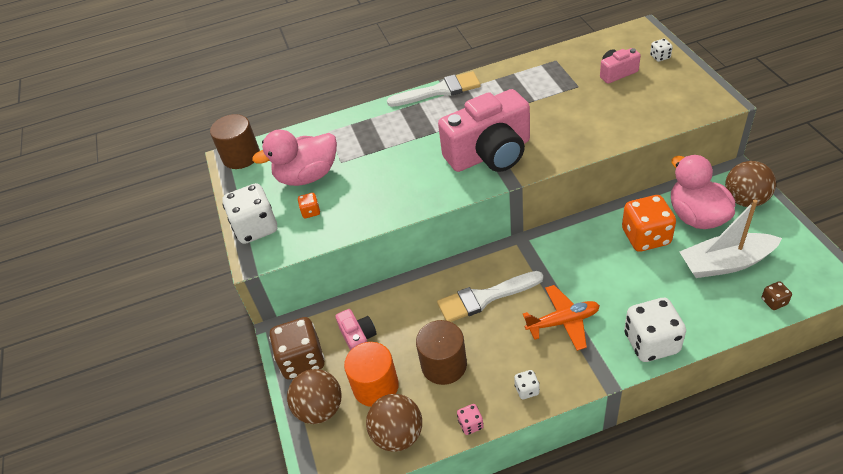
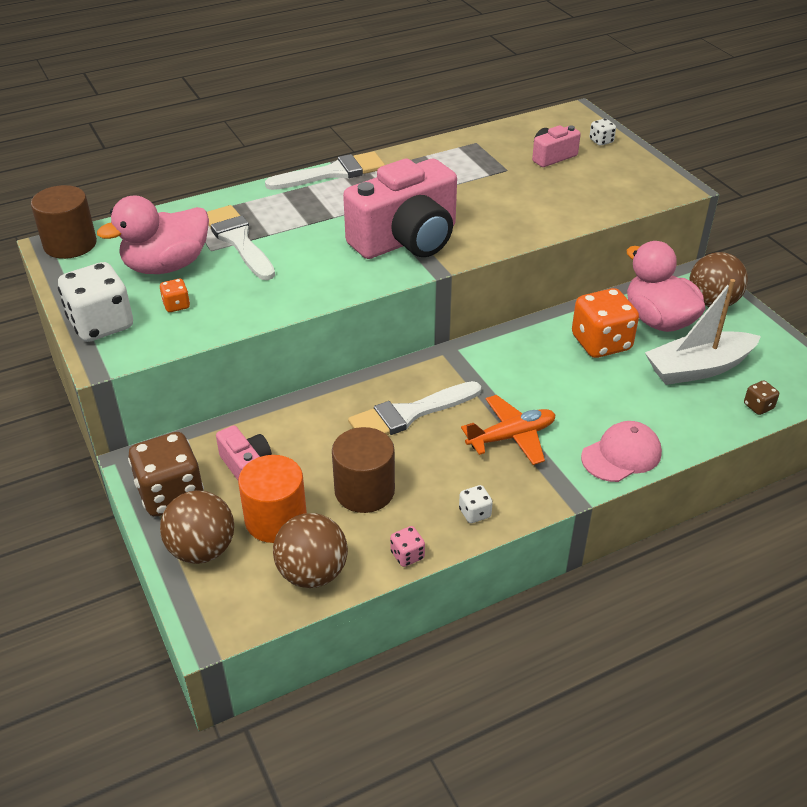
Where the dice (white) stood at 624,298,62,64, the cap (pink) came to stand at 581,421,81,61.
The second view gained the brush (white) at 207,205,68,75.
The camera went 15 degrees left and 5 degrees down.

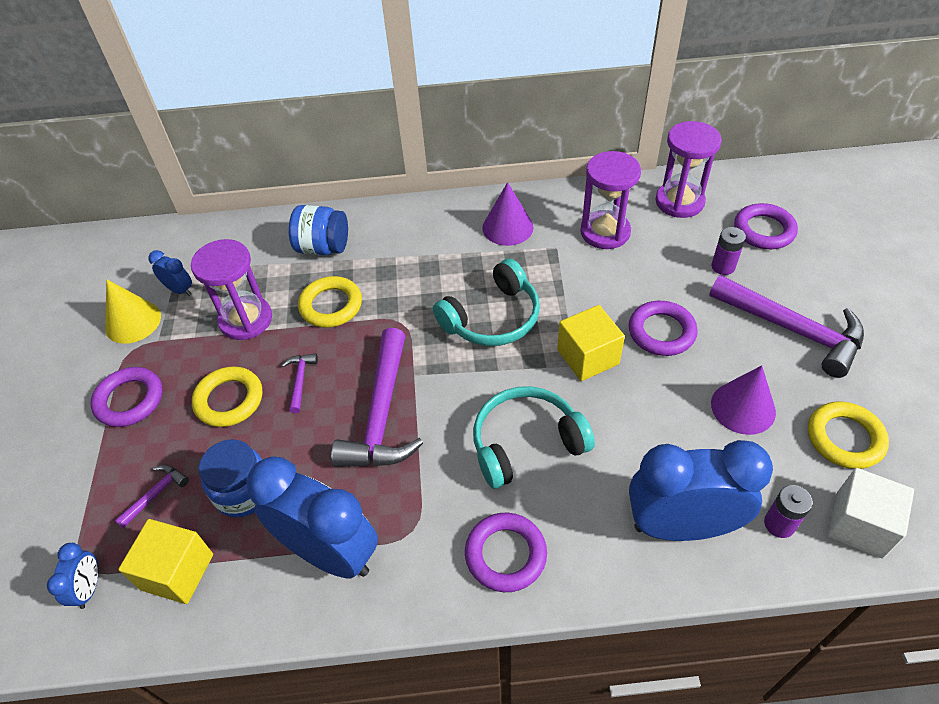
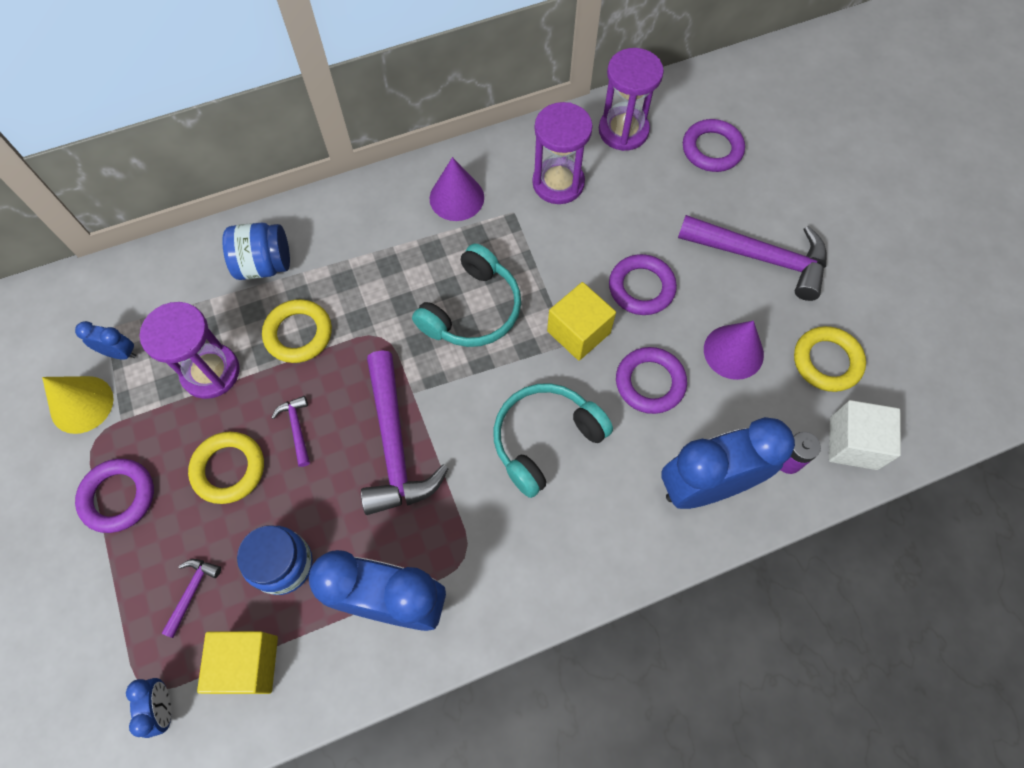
The second view lost the battery (purple) at 711,227,35,48.
The ring (purple) ended up elsewhere, having gone from 465,513,82,79 to 616,347,71,67.
The camera went 20 degrees left and 15 degrees up.

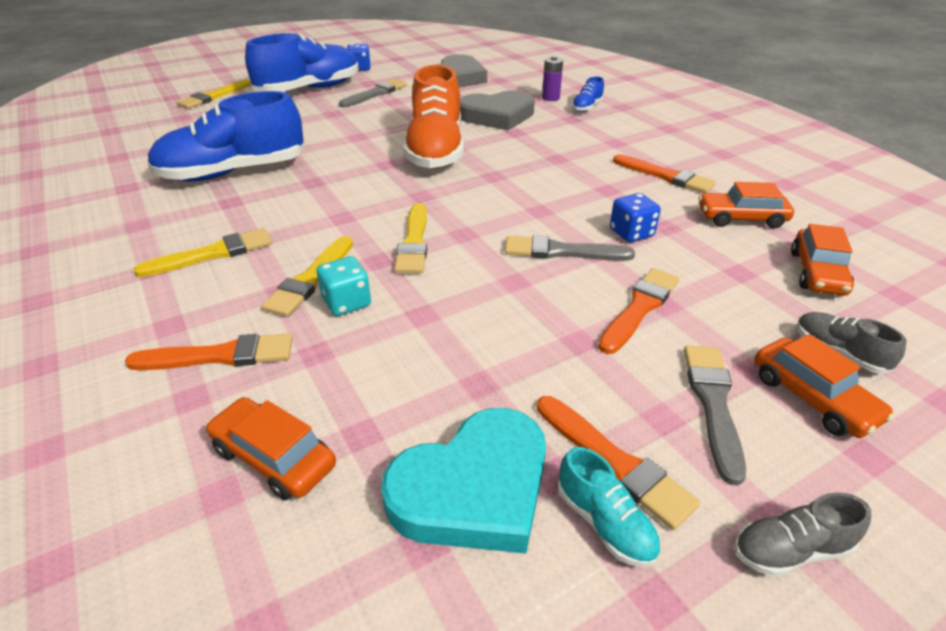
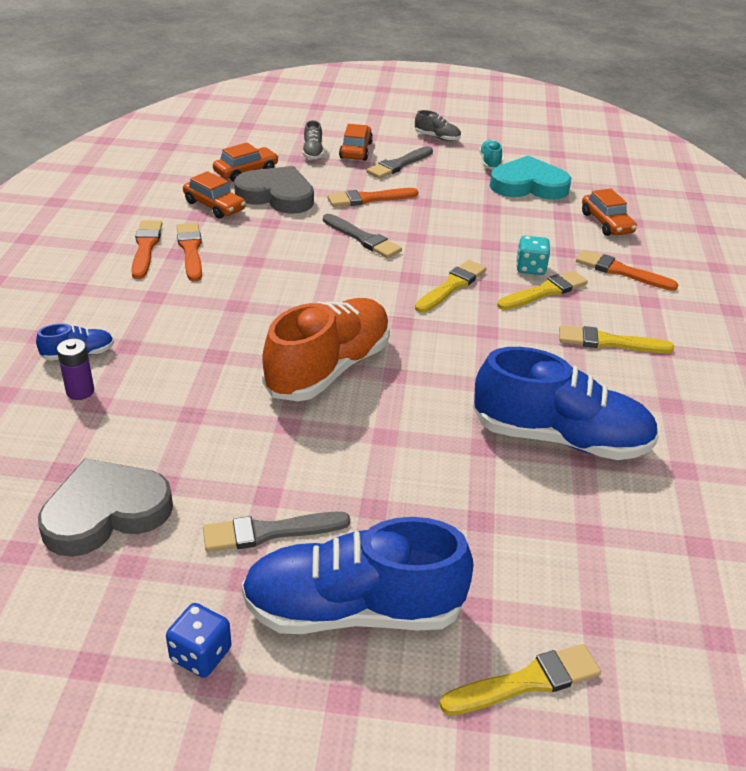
The heart (grey) ended up elsewhere, having gone from 460,90,75,40 to 234,166,80,48.
The second view lost the dice (blue) at 610,193,51,49.
The brush (orange) ended up elsewhere, having gone from 537,396,163,134 to 131,220,31,59.
The camera went 145 degrees left and 0 degrees up.

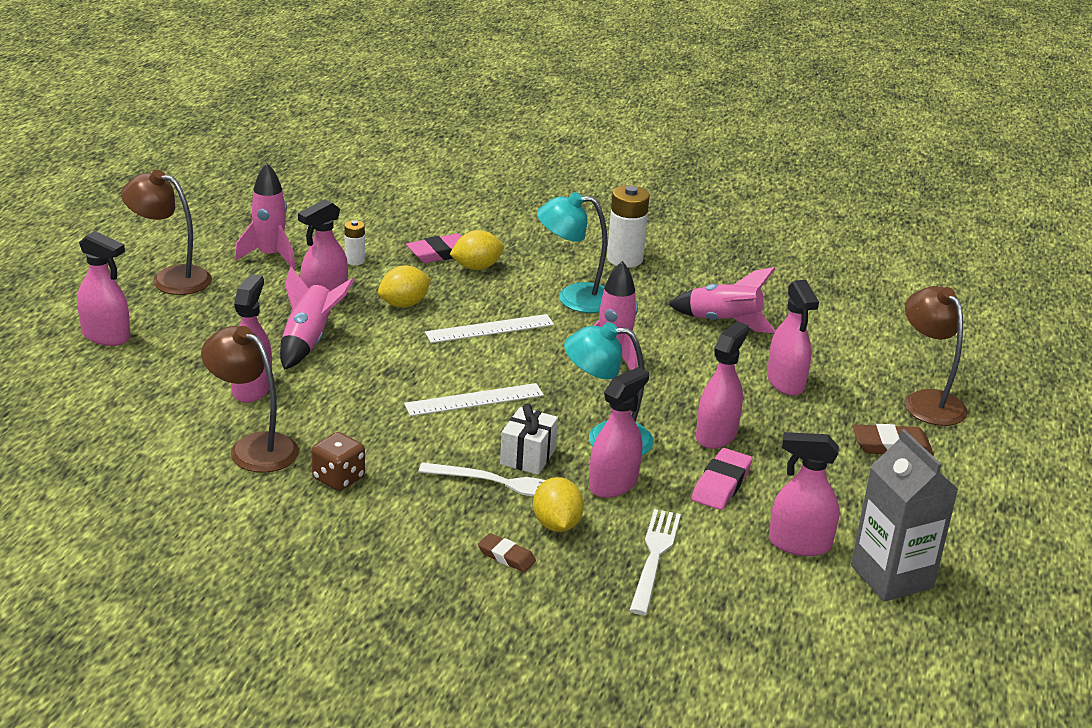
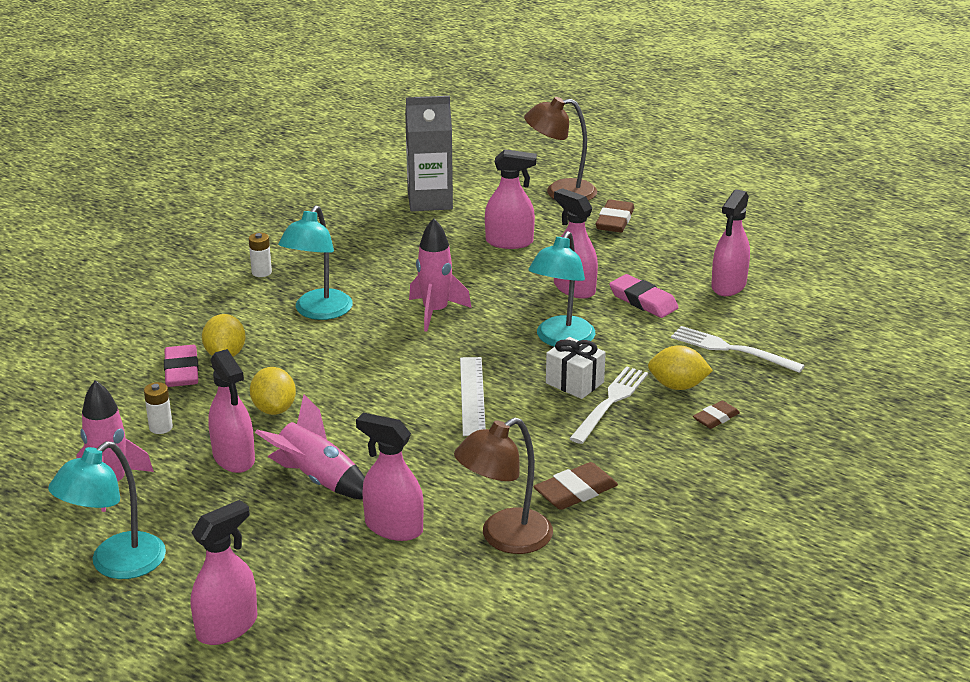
What was the lamp (brown) at 121,170,91,125 turned into the lamp (turquoise) at 48,441,118,138.
The size of the battery (white) at 607,185,43,83 changed by a factor of 0.54.
The second view lost the rocket (pink) at 668,267,108,66.
The second view lost the ruler (white) at 425,314,129,29.
The second view lost the spray bottle (pink) at 589,367,60,131.
The carton (grey) ended up elsewhere, having gone from 851,429,108,173 to 405,96,48,115.
Where the dice (brown) stood at 311,432,54,59, the eraser (brown) came to stand at 534,462,84,48.
The camera went 70 degrees left and 0 degrees up.

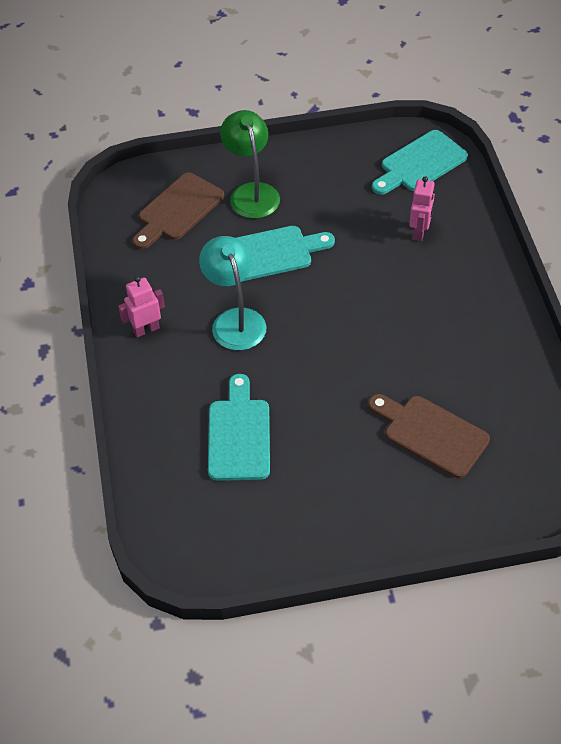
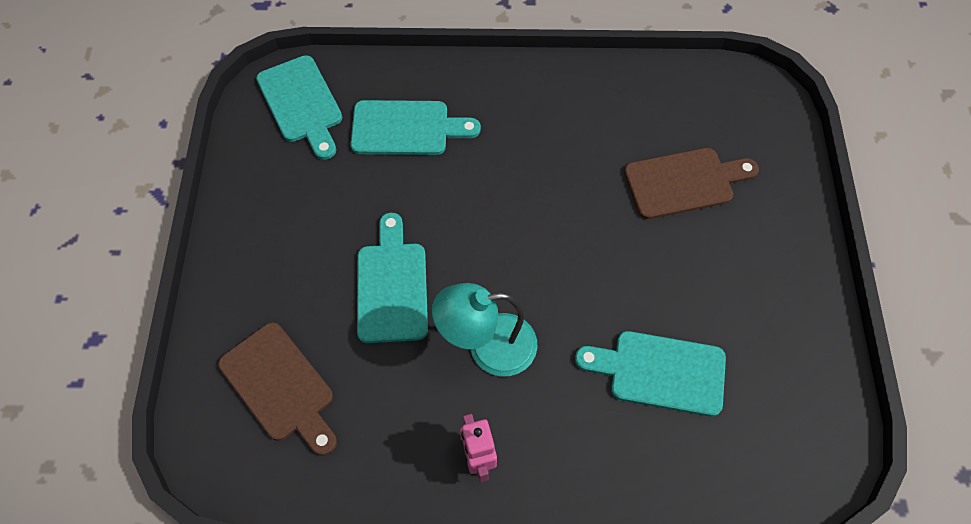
The second view lost the lamp (green) at 220,110,60,109.
Where the robot (pink) stood at 409,176,26,65, the cutting board (turquoise) came to stand at 350,100,131,55.
The cutting board (brown) at 368,394,122,84 ended up facing another way, 150 degrees counterclockwise from before.
The camera went 80 degrees left and 10 degrees up.

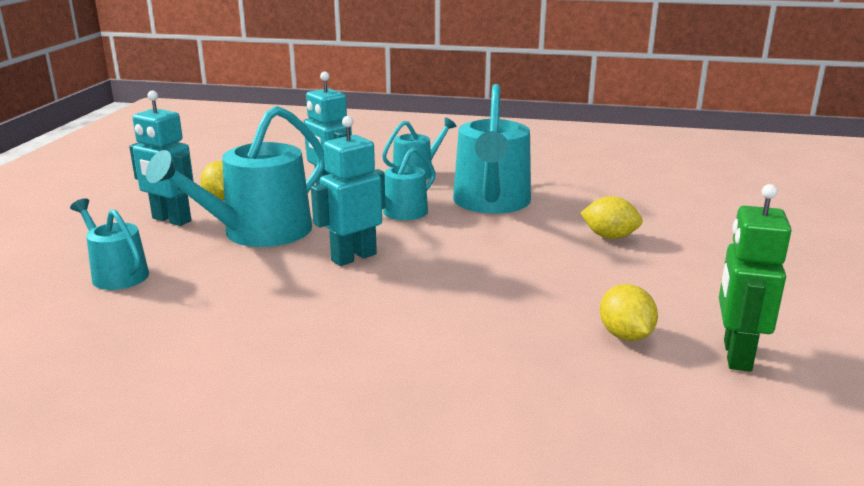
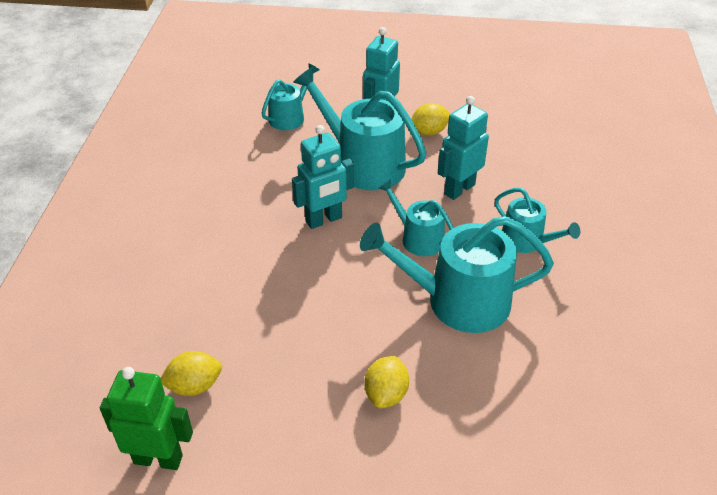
The robot (turquoise) at 311,116,74,150 ended up facing another way, 105 degrees clockwise from before.
The camera went 85 degrees right and 20 degrees up.

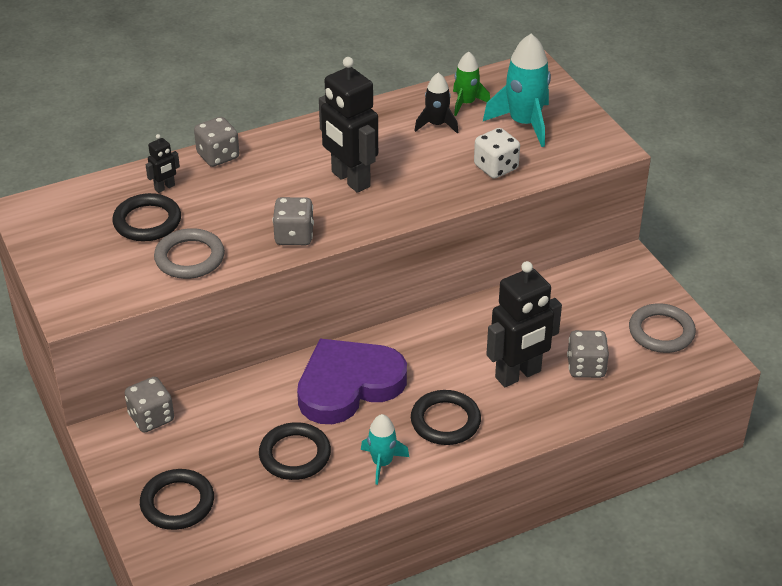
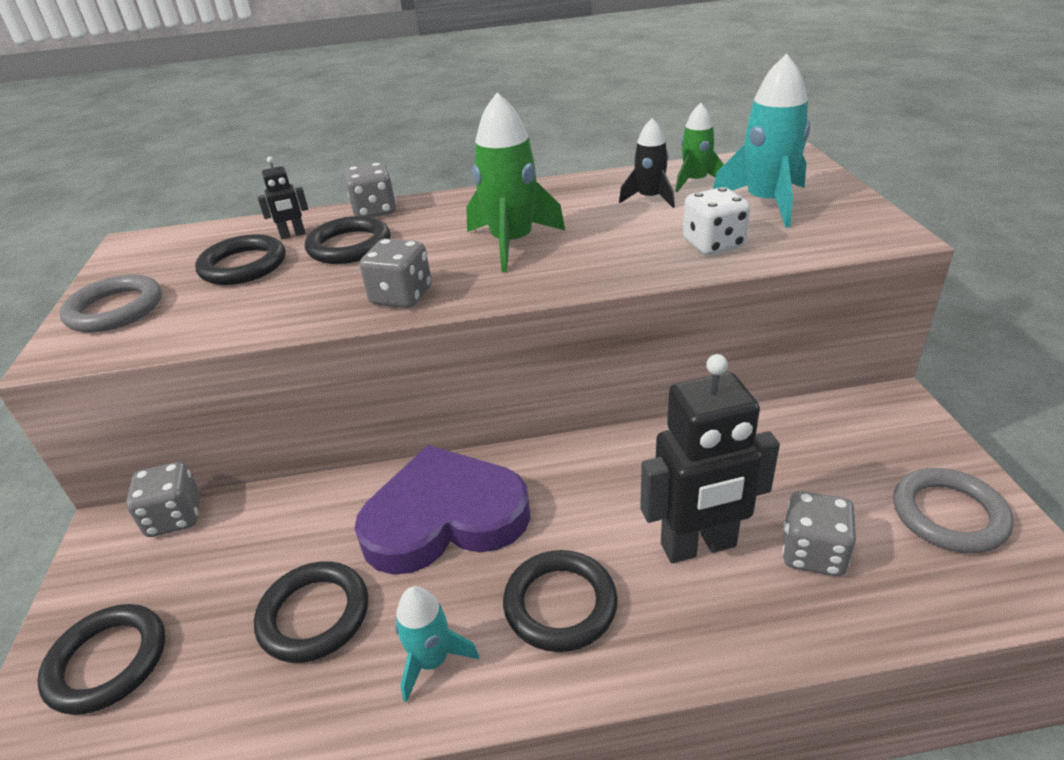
Where the robot (black) stood at 319,57,59,136, the rocket (green) came to stand at 466,93,99,179.
The ring (grey) ended up elsewhere, having gone from 154,228,71,51 to 60,274,102,58.
The second view gained the ring (black) at 305,216,85,48.
The camera went 20 degrees right and 5 degrees down.

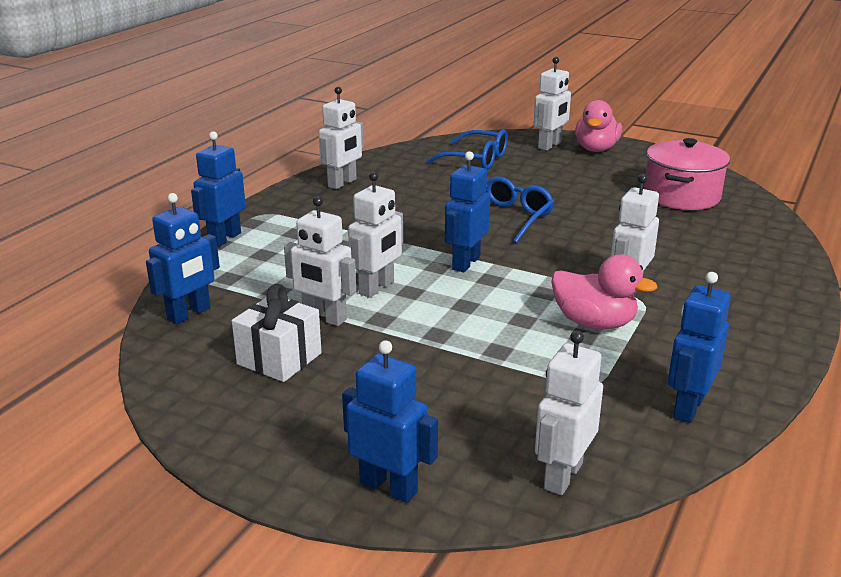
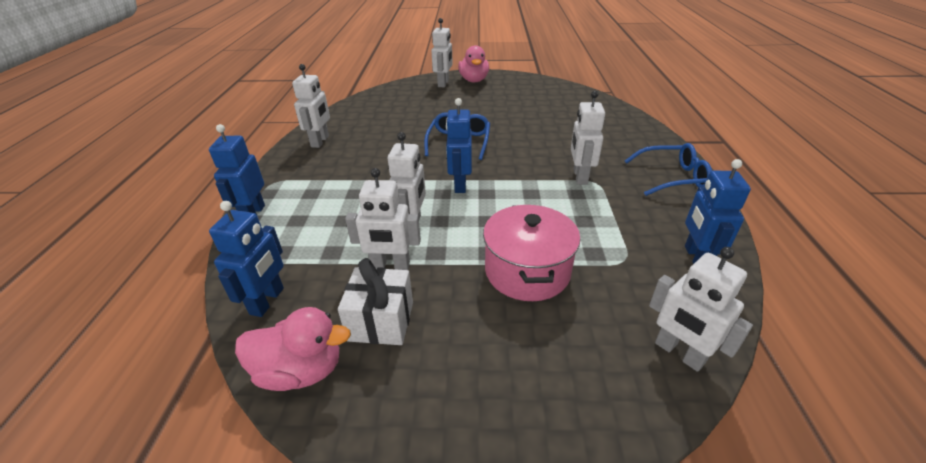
The glasses (blue) ended up elsewhere, having gone from 426,130,82,40 to 625,143,87,53.
The pot (pink) ended up elsewhere, having gone from 644,138,86,72 to 483,205,97,96.
The duck (pink) ended up elsewhere, having gone from 551,254,107,75 to 235,307,116,84.
The robot (white) at 535,330,68,165 ended up facing another way, 45 degrees counterclockwise from before.
The second view lost the robot (blue) at 342,340,96,163.
The camera went 25 degrees left and 10 degrees up.

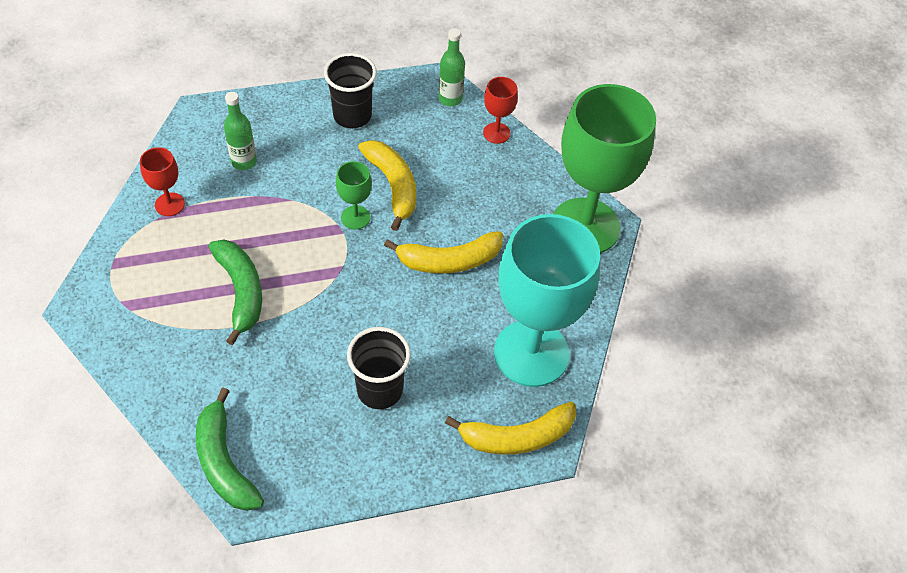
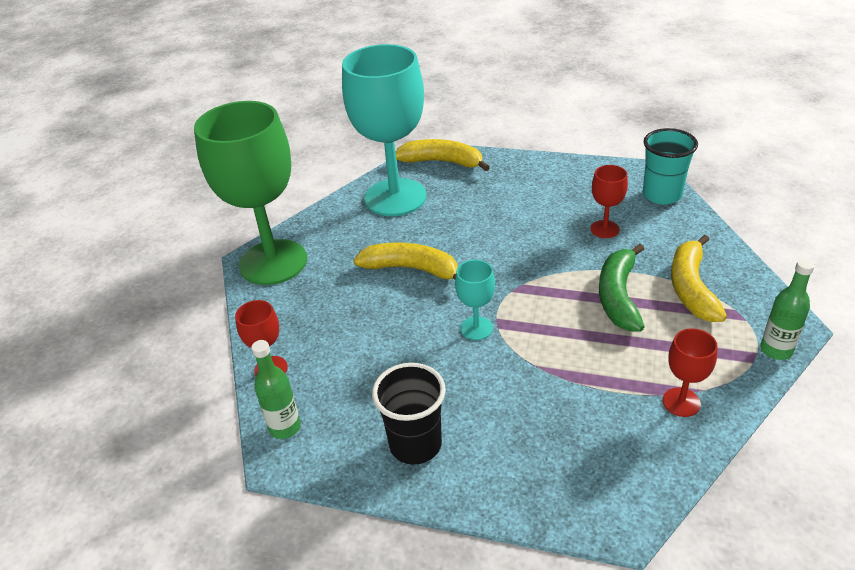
The bottle (green) ended up elsewhere, having gone from 224,92,33,78 to 760,259,55,101.
The banana (yellow) ended up elsewhere, having gone from 358,140,58,91 to 671,235,56,87.
What was the goblet (green) at 336,161,36,69 turned into the goblet (turquoise) at 455,260,40,80.
The second view lost the cup (black) at 347,327,64,82.
Where the banana (green) stood at 196,388,68,123, the cup (turquoise) came to stand at 643,128,55,77.
The second view gained the goblet (red) at 590,165,38,73.
The camera went 145 degrees left and 15 degrees down.

